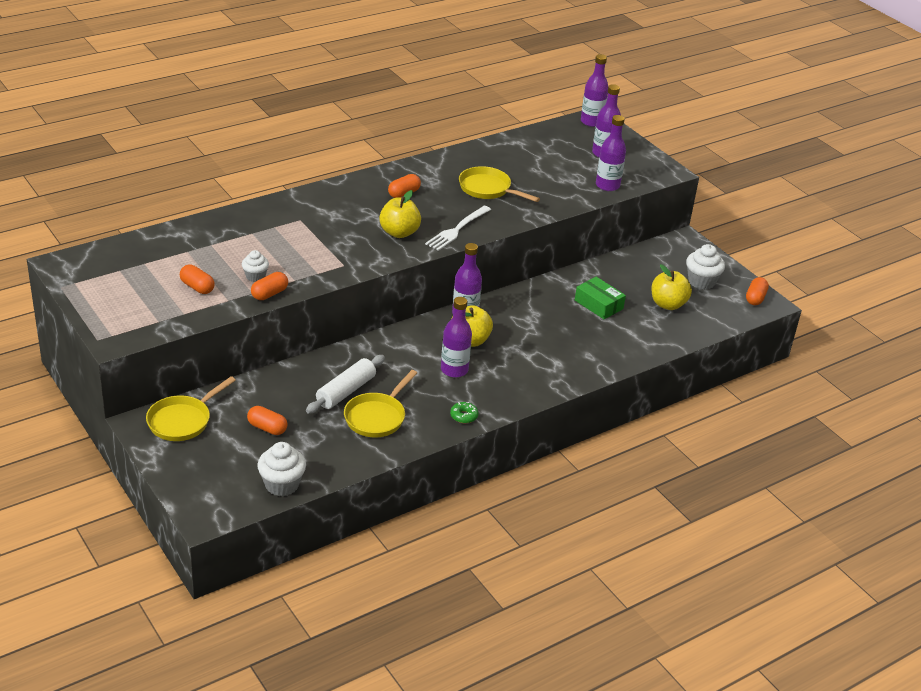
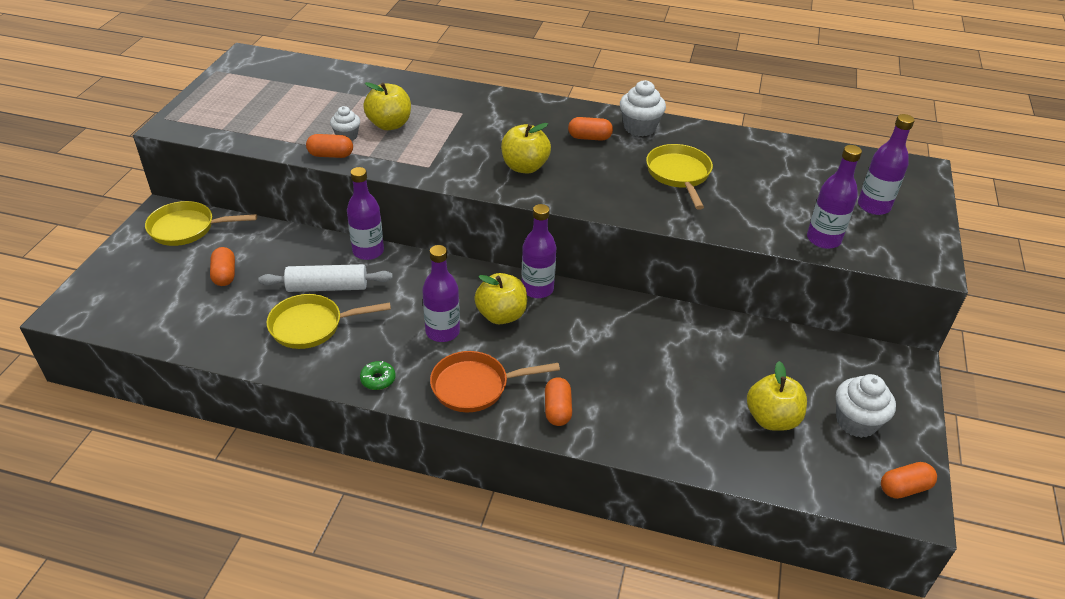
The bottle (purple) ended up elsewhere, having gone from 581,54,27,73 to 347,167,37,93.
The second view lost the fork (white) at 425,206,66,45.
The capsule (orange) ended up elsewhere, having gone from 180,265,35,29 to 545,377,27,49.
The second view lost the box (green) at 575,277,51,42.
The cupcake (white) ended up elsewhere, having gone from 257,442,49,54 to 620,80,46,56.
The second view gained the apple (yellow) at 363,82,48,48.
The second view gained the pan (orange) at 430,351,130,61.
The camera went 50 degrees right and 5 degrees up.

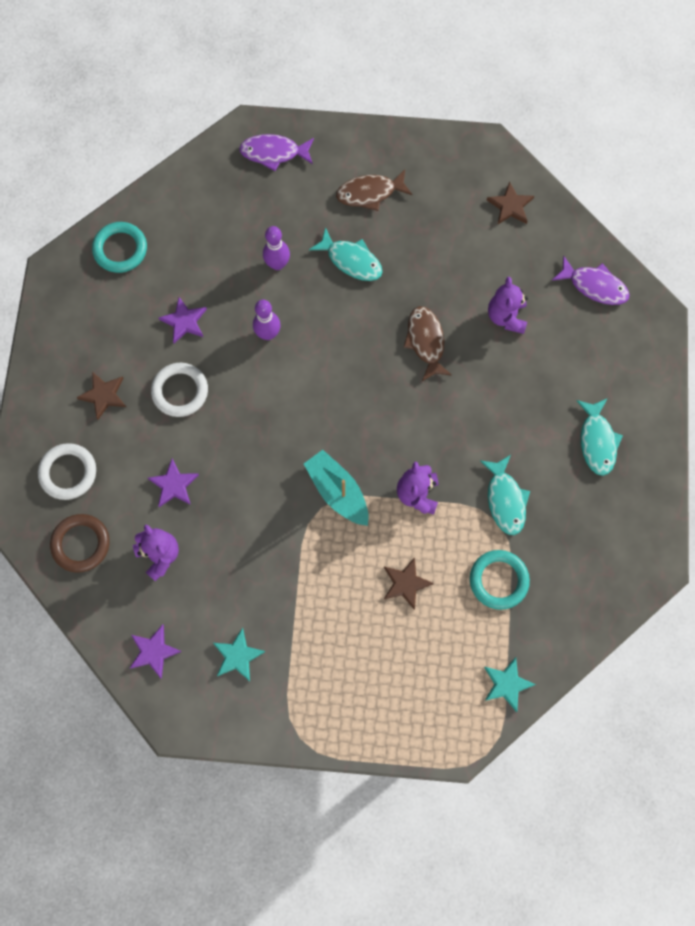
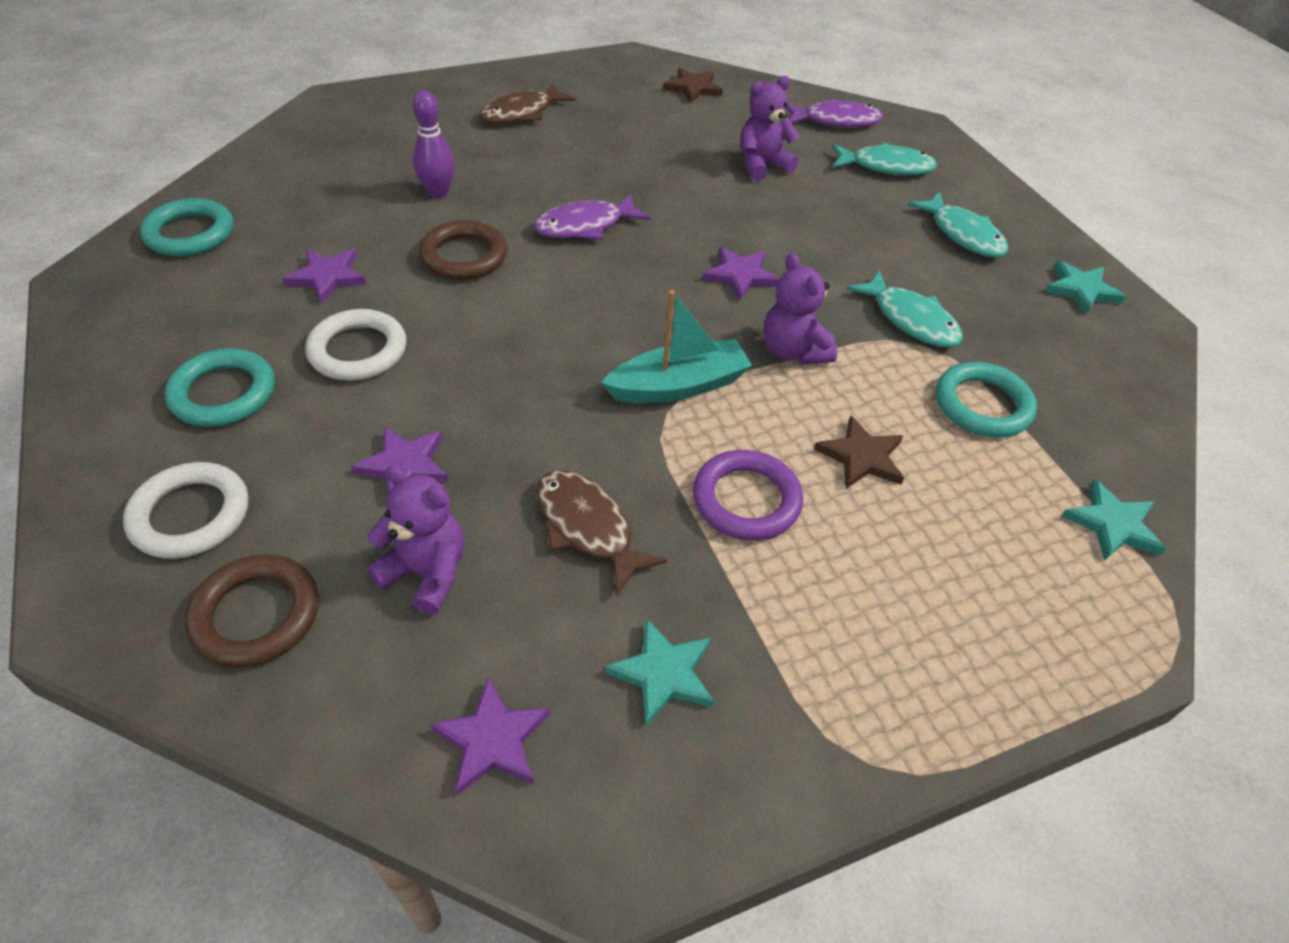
The fish (purple) ended up elsewhere, having gone from 239,134,75,37 to 533,194,117,46.
The fish (turquoise) ended up elsewhere, having gone from 309,227,74,54 to 832,143,105,32.
The teddy bear (purple) at 488,277,40,57 ended up facing another way, 90 degrees clockwise from before.
Where the bowling pin (purple) stood at 253,300,28,40, the ring (brown) came to stand at 419,220,88,60.
The fish (brown) ended up elsewhere, having gone from 404,306,48,75 to 536,470,131,126.
Where the star (brown) stood at 76,372,50,48, the ring (turquoise) came to stand at 165,348,110,79.
The boat (turquoise) at 304,450,65,76 ended up facing another way, 135 degrees clockwise from before.
The second view gained the star (purple) at 702,247,77,54.
The second view gained the star (turquoise) at 1045,261,81,54.
The second view gained the ring (purple) at 693,450,110,90.
The camera went 30 degrees left and 25 degrees down.

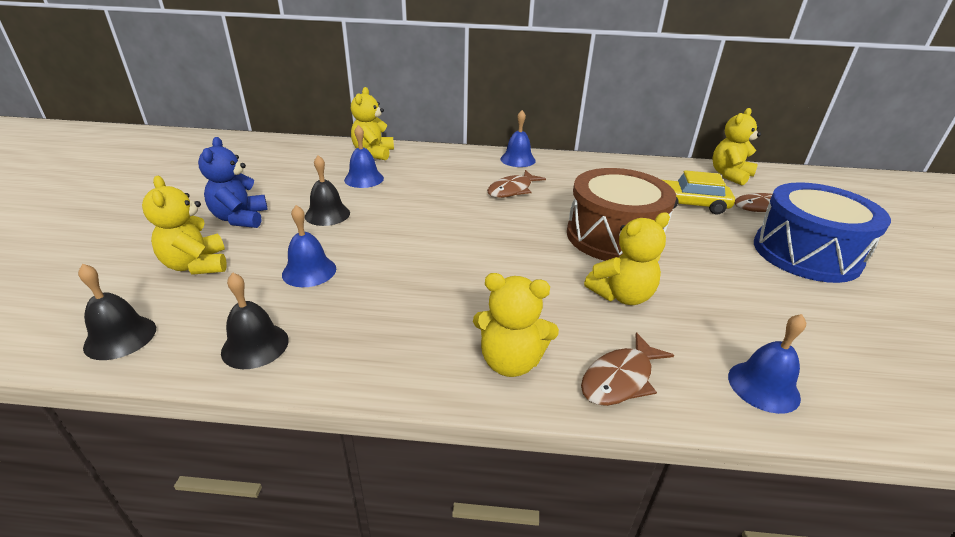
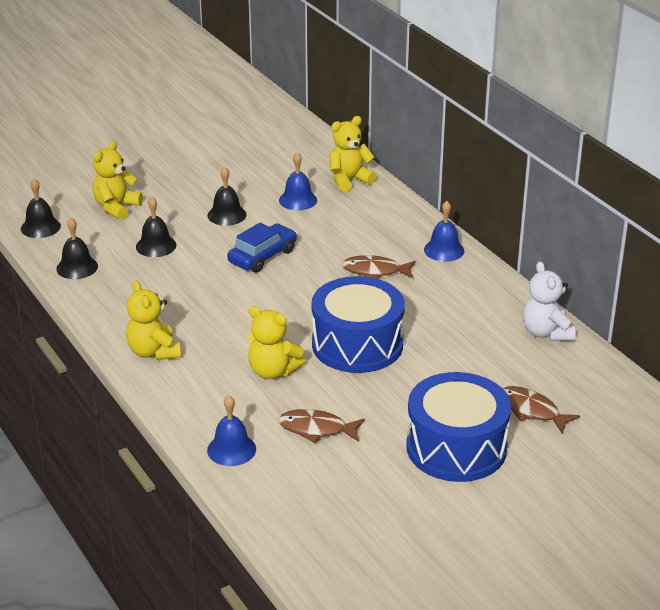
The second view lost the teddy bear (yellow) at 712,108,49,77.
The second view lost the teddy bear (blue) at 198,137,70,91.
What was the drum (brown) at 567,168,109,93 turned into the drum (blue) at 312,276,93,97.
The second view lost the car (yellow) at 663,170,72,44.
What was the bell (blue) at 282,205,54,82 turned into the bell (black) at 136,197,40,60.
The fish (brown) ended up elsewhere, having gone from 581,332,93,74 to 278,409,87,34.
The second view gained the car (blue) at 227,222,70,51.
The second view gained the teddy bear (white) at 523,261,53,80.
The camera went 55 degrees right and 0 degrees up.

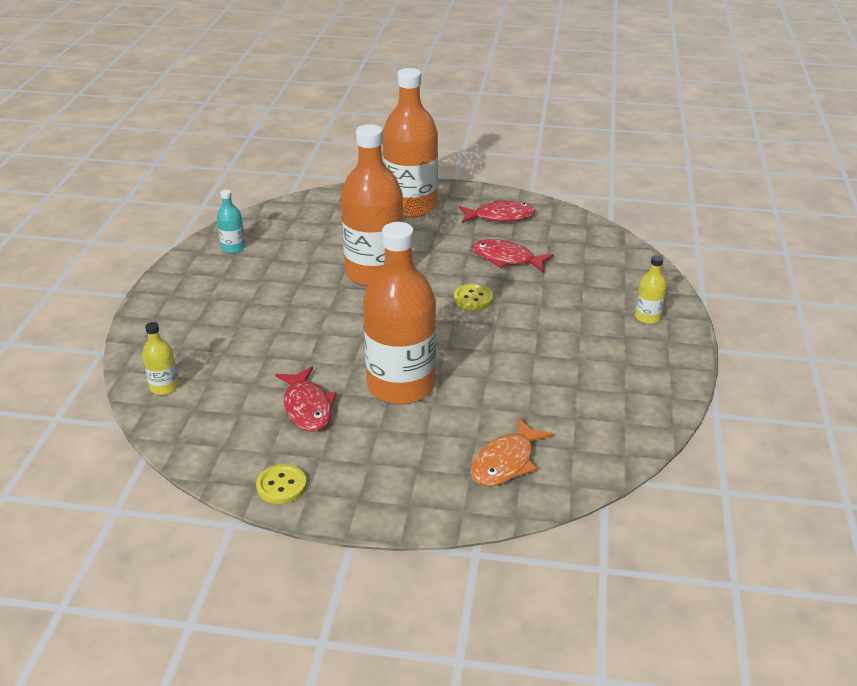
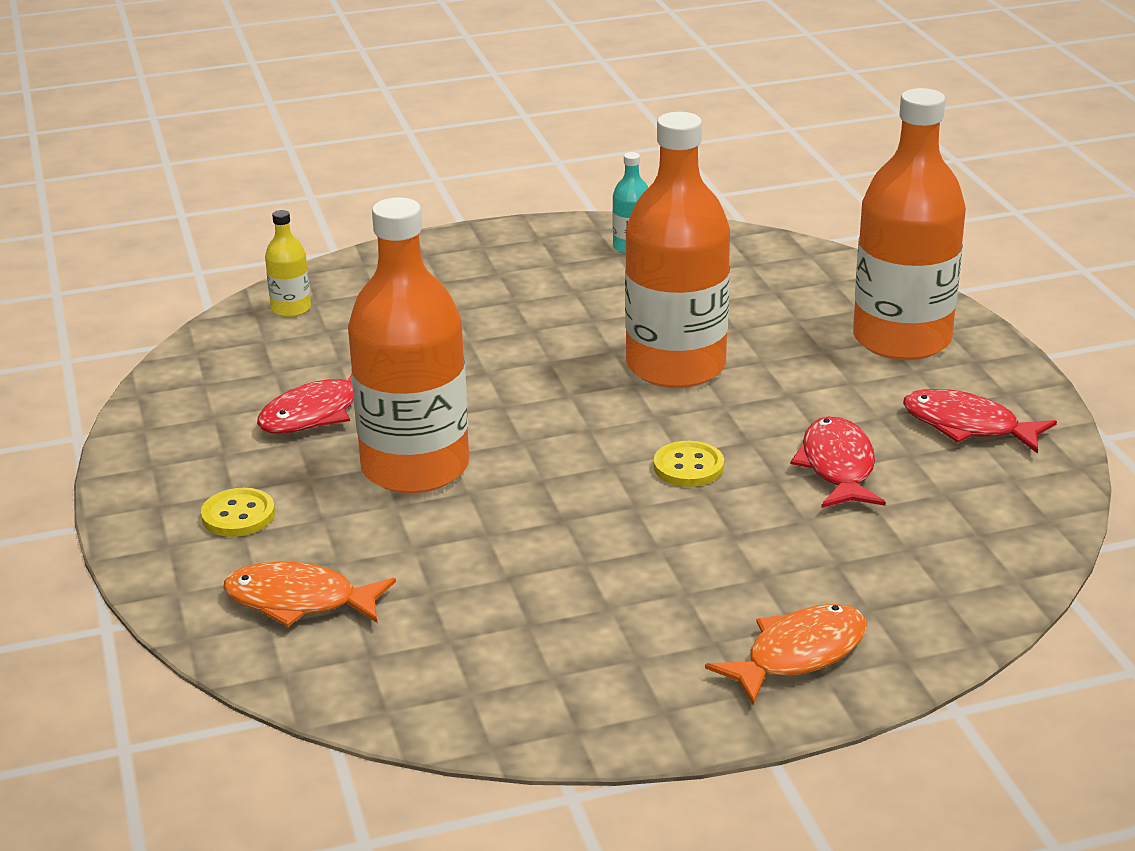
The fish (red) at 459,200,76,23 ended up facing another way, 150 degrees clockwise from before.
Where the bottle (yellow) stood at 635,255,32,69, the fish (orange) came to stand at 705,604,162,102.
The button (yellow) ended up elsewhere, having gone from 256,464,51,40 to 201,488,74,49.
The camera went 65 degrees right and 5 degrees down.

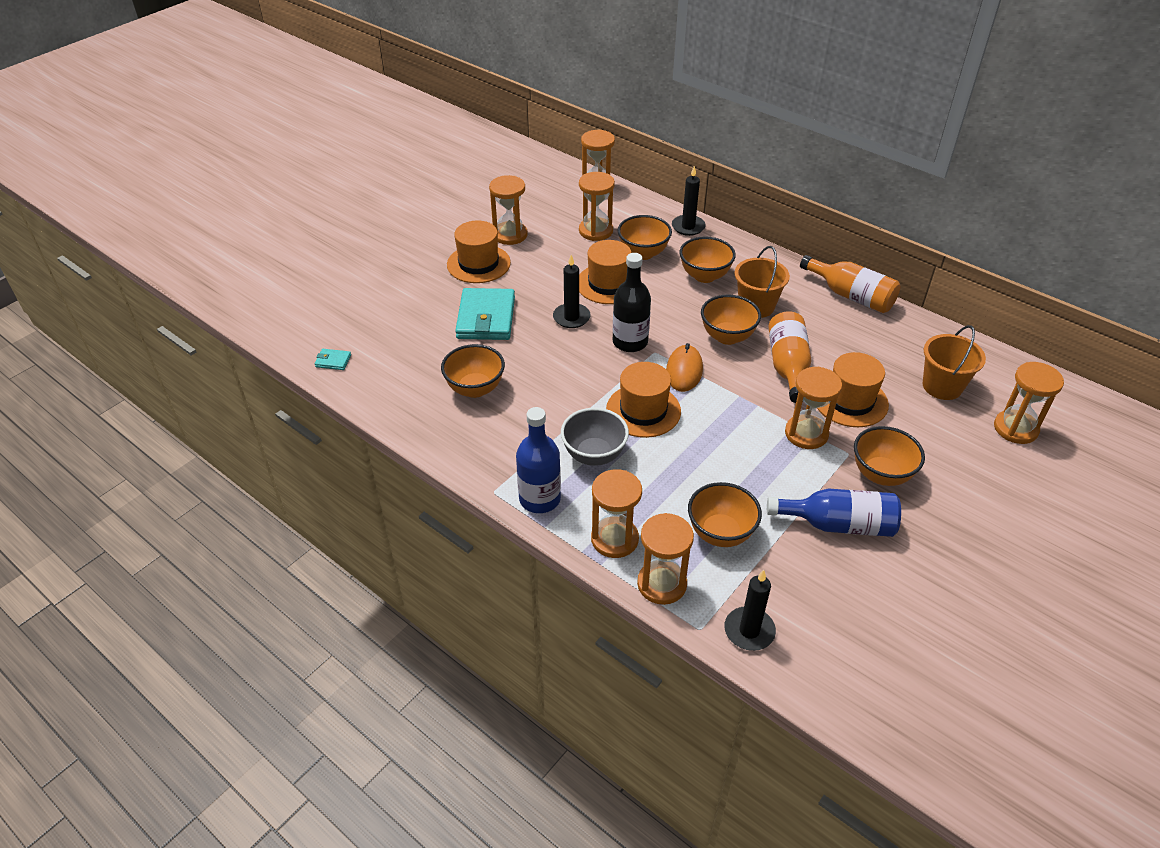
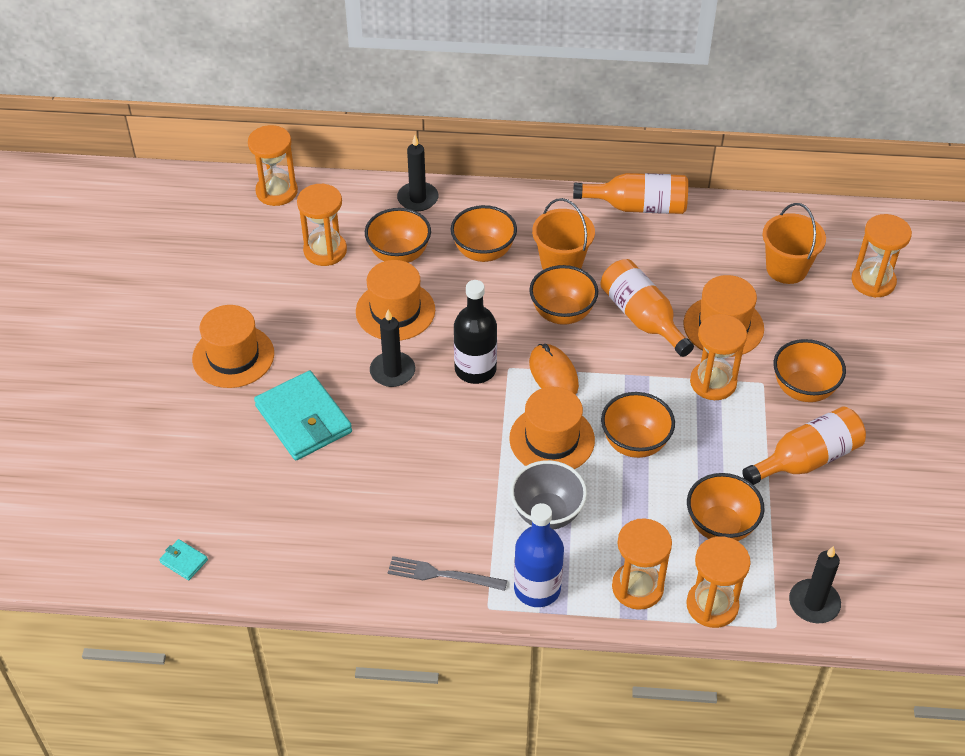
The second view lost the hourglass (orange) at 489,175,38,70.
The bowl (orange) ended up elsewhere, having gone from 441,344,64,54 to 601,392,74,66.
The wallet (turquoise) at 315,349,36,21 ended up facing another way, 60 degrees clockwise from before.
What was the bottle (blue) at 767,488,134,49 turned into the bottle (orange) at 742,406,124,79.
The second view gained the fork (grey) at 388,556,119,35.
The camera went 35 degrees left and 5 degrees up.

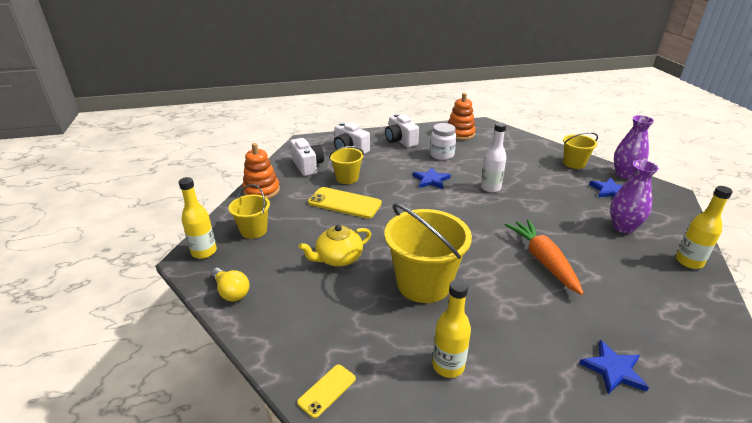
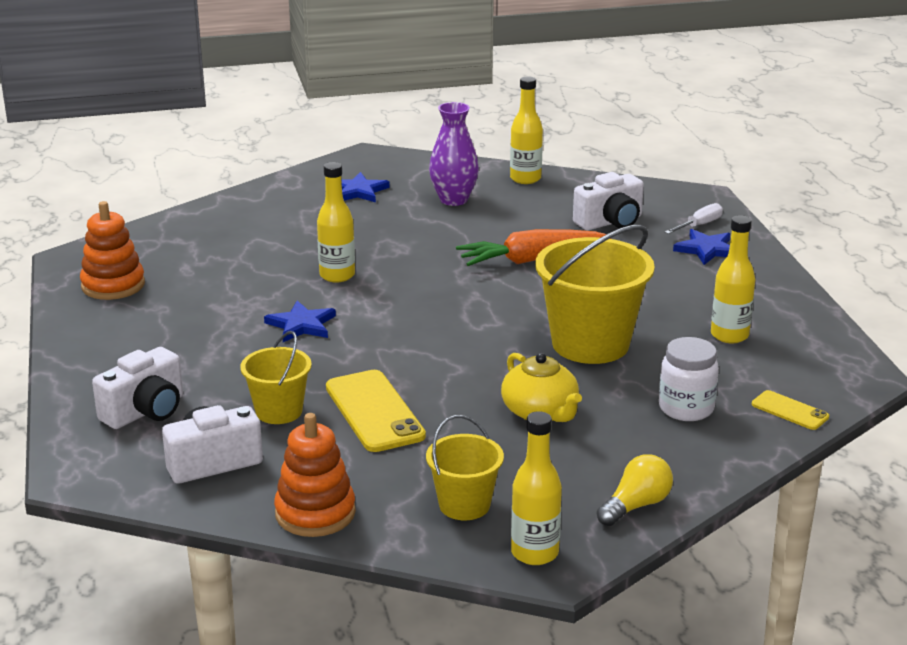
The camera (white) ended up elsewhere, having gone from 385,114,34,34 to 573,172,71,58.
The second view lost the vase (purple) at 614,115,40,64.
What was the bottle (white) at 481,122,25,71 turned into the bottle (yellow) at 317,162,38,121.
The jar (white) ended up elsewhere, having gone from 430,123,26,37 to 659,337,60,84.
The second view lost the bucket (yellow) at 563,132,35,37.
The phone (yellow) at 308,187,74,32 ended up facing another way, 45 degrees counterclockwise from before.
The second view gained the screwdriver (white) at 665,203,58,31.
The camera went 90 degrees left and 5 degrees down.

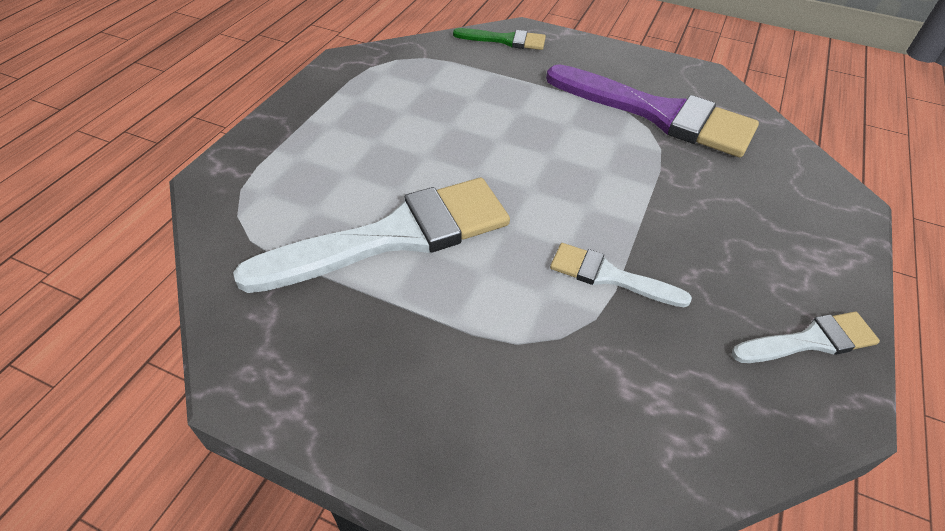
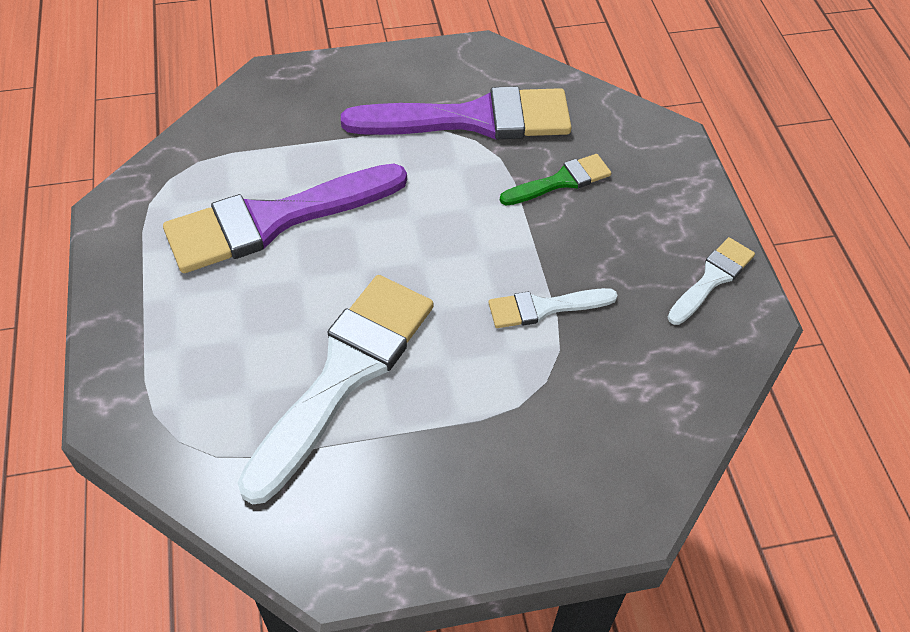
The brush (green) ended up elsewhere, having gone from 453,28,93,22 to 500,154,111,52.
The second view gained the brush (purple) at 163,163,244,110.
The camera went 35 degrees left and 5 degrees up.

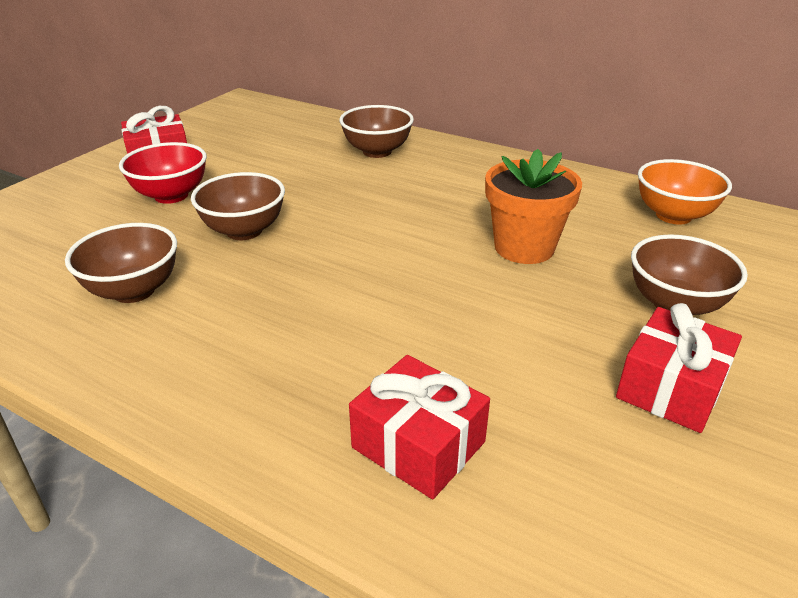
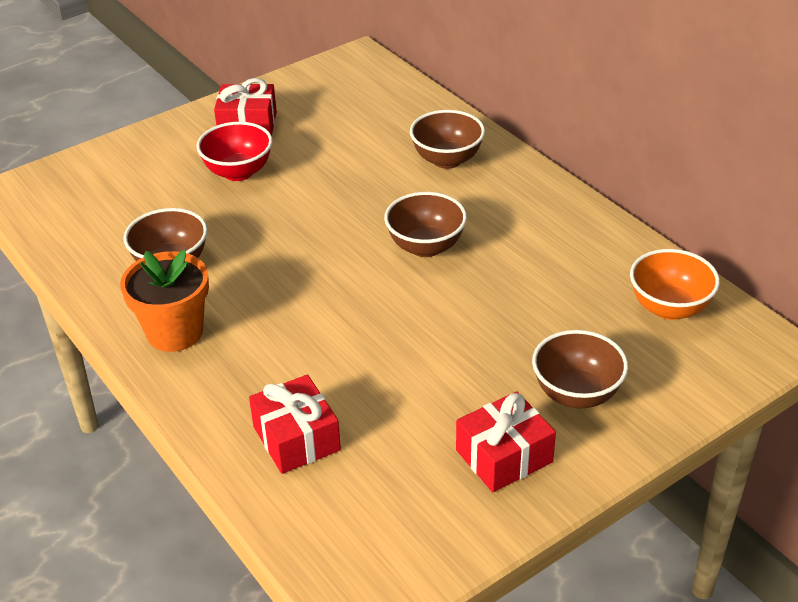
The flower pot (orange) ended up elsewhere, having gone from 485,149,97,115 to 120,250,89,102.
The bowl (brown) ended up elsewhere, having gone from 191,172,94,68 to 384,192,83,65.
The camera went 25 degrees right and 5 degrees up.

